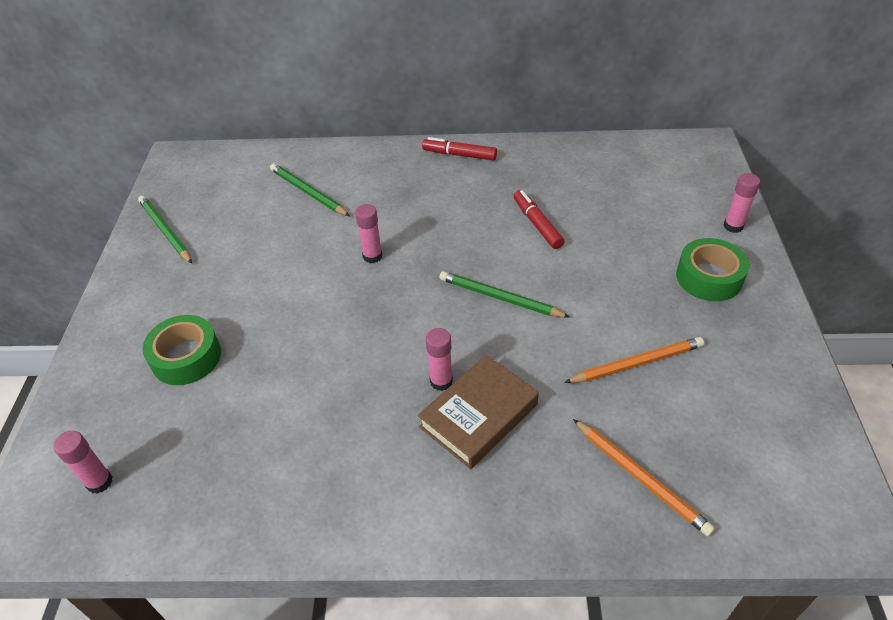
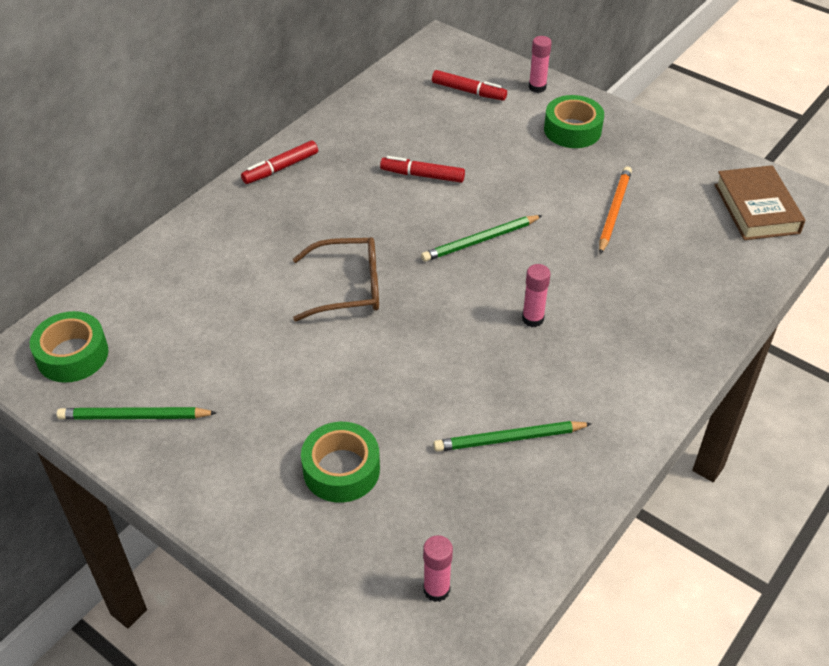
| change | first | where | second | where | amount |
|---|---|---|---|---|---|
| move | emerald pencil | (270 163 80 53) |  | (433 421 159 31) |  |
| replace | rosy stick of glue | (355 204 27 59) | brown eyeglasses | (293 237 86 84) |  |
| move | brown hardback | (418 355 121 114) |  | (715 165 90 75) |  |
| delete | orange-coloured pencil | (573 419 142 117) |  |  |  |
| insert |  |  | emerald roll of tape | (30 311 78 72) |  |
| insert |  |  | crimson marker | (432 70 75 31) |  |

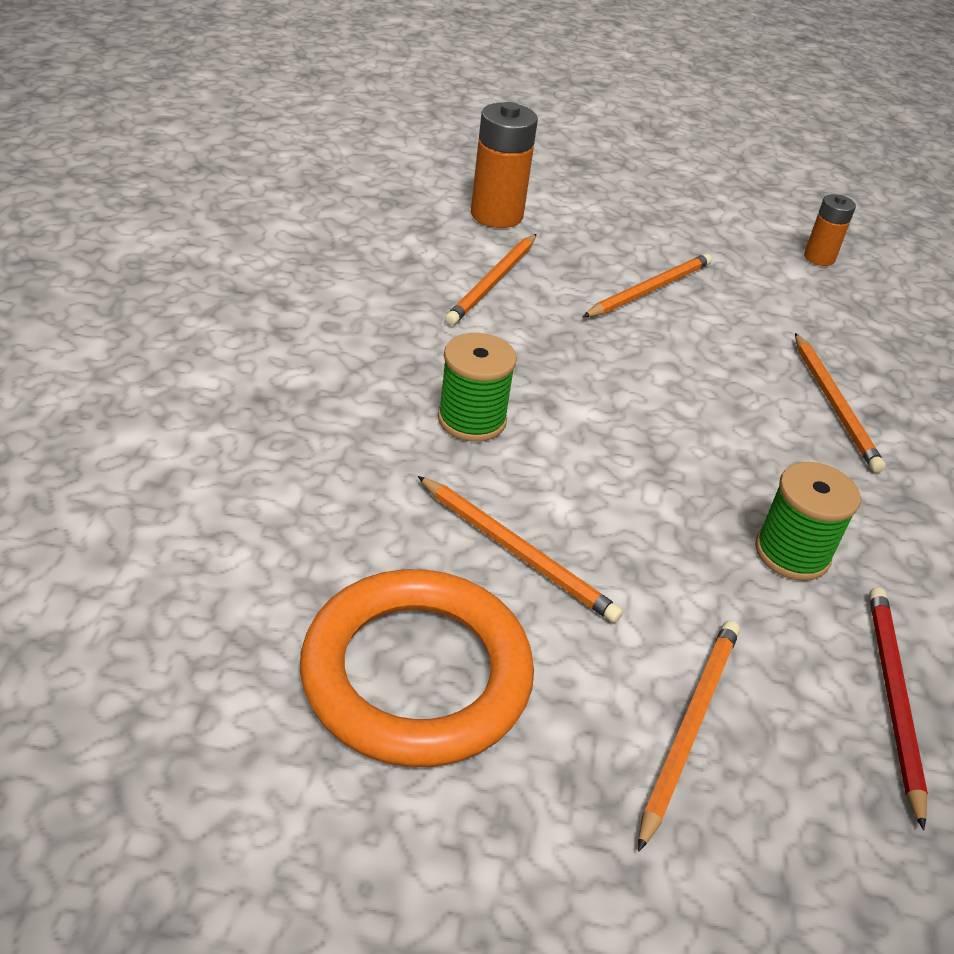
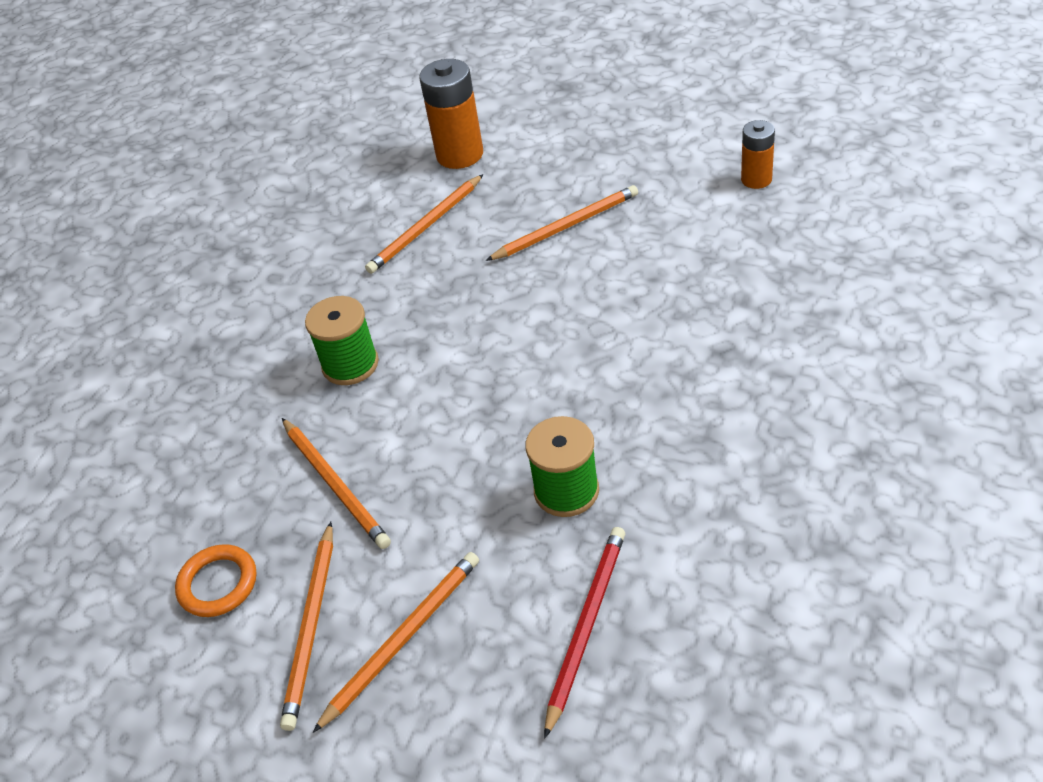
| change | first | where | second | where | amount |
|---|---|---|---|---|---|
| resize | orange-coloured ring | (300 569 234 198) |  | (175 544 81 73) | x0.47 |
| move | orange-coloured pencil | (795 333 91 140) |  | (280 522 53 209) |  |

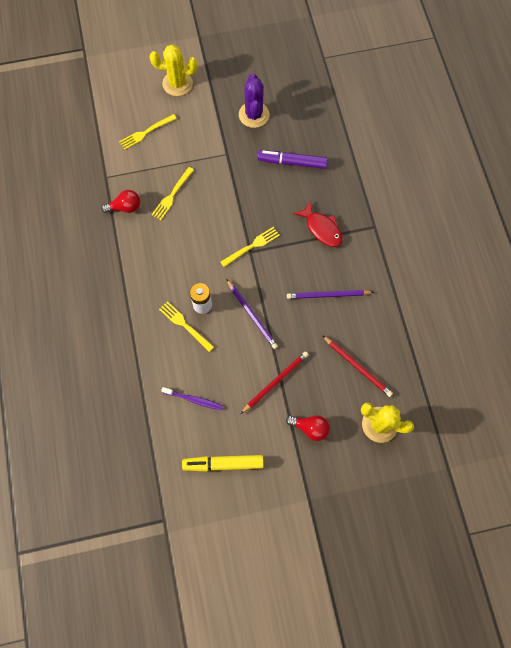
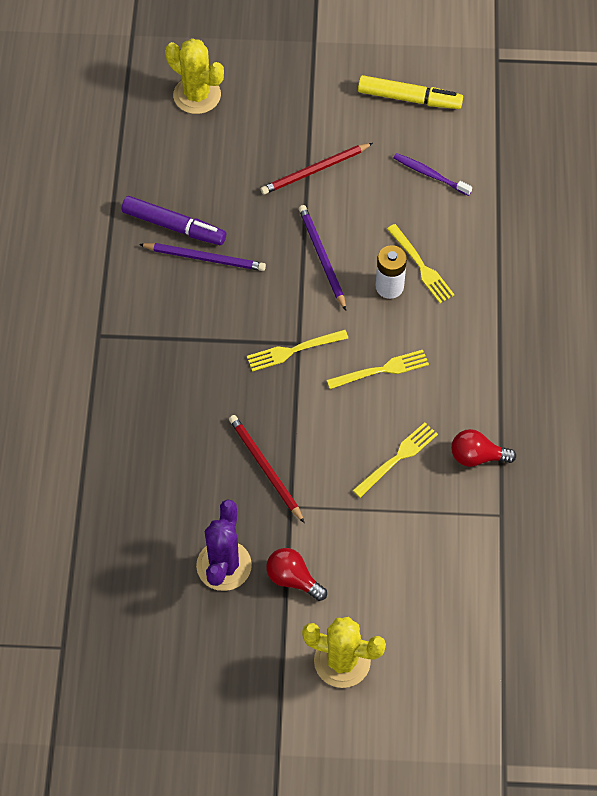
| change | first | where | second | where | amount |
|---|---|---|---|---|---|
| move | yellow table fork | (119 114 58 36) |  | (327 350 102 39) |  |
| move | purple marker | (257 150 71 19) |  | (122 196 104 49) |  |
| move | crimson bulb | (286 415 44 26) |  | (266 548 61 53) |  |
| delete | crimson fish figure | (293 201 50 46) |  |  |  |
| move | crimson pencil | (322 335 71 62) |  | (229 415 75 108) |  |

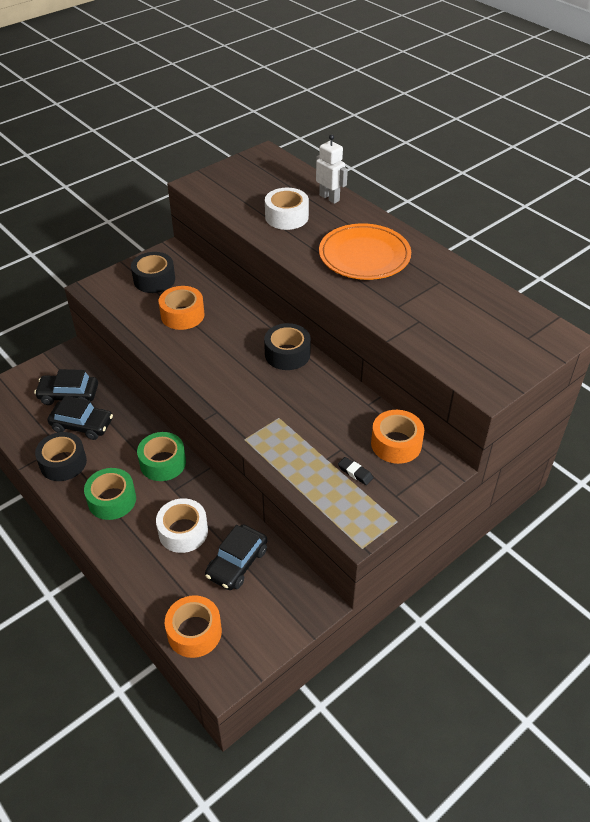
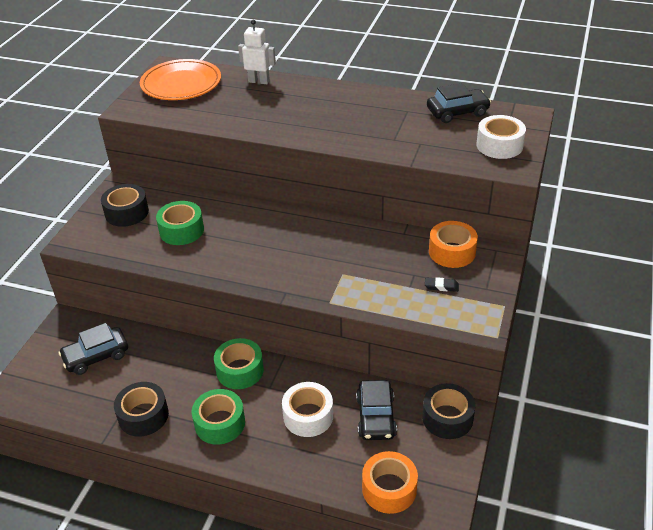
| change | first | where | second | where | amount |
|---|---|---|---|---|---|
| move | jet-black automobile | (47 396 66 44) |  | (427 83 64 40) |  |
| recolor | orange-coloured roll of tape | (159 286 45 44) | emerald roll of tape | (156 201 48 44) |  |
| move | jet-black roll of tape | (264 323 47 47) |  | (422 383 53 56) |  |
| move | snow-white roll of tape | (265 188 44 42) |  | (476 115 50 44) |  |
| move | orange-coloured flat dish | (319 224 92 56) |  | (140 59 81 41) |  |

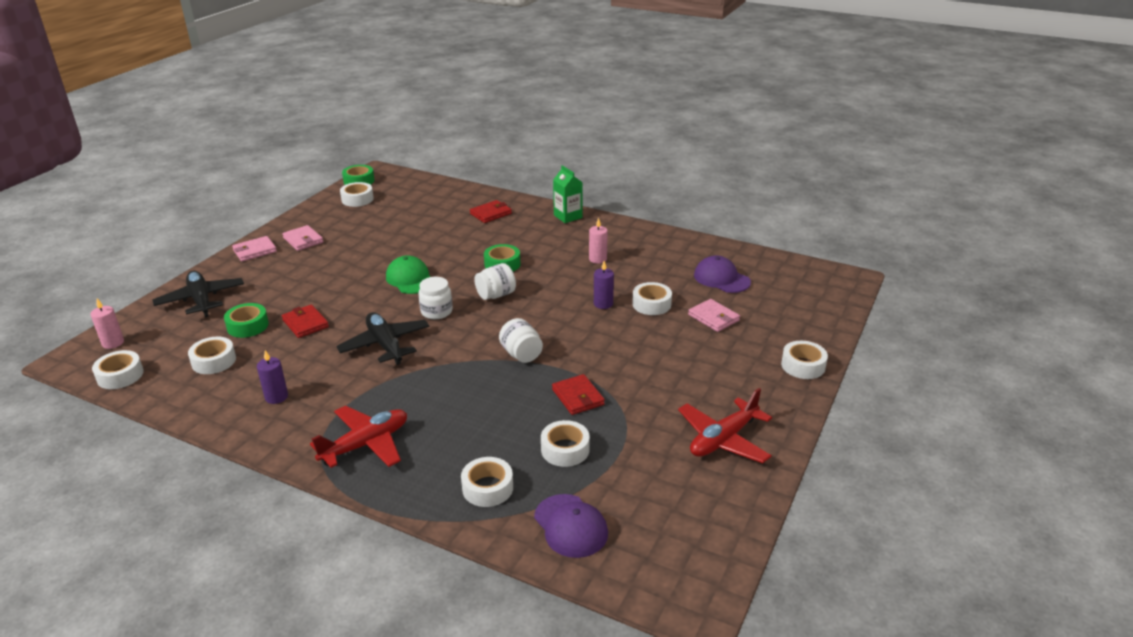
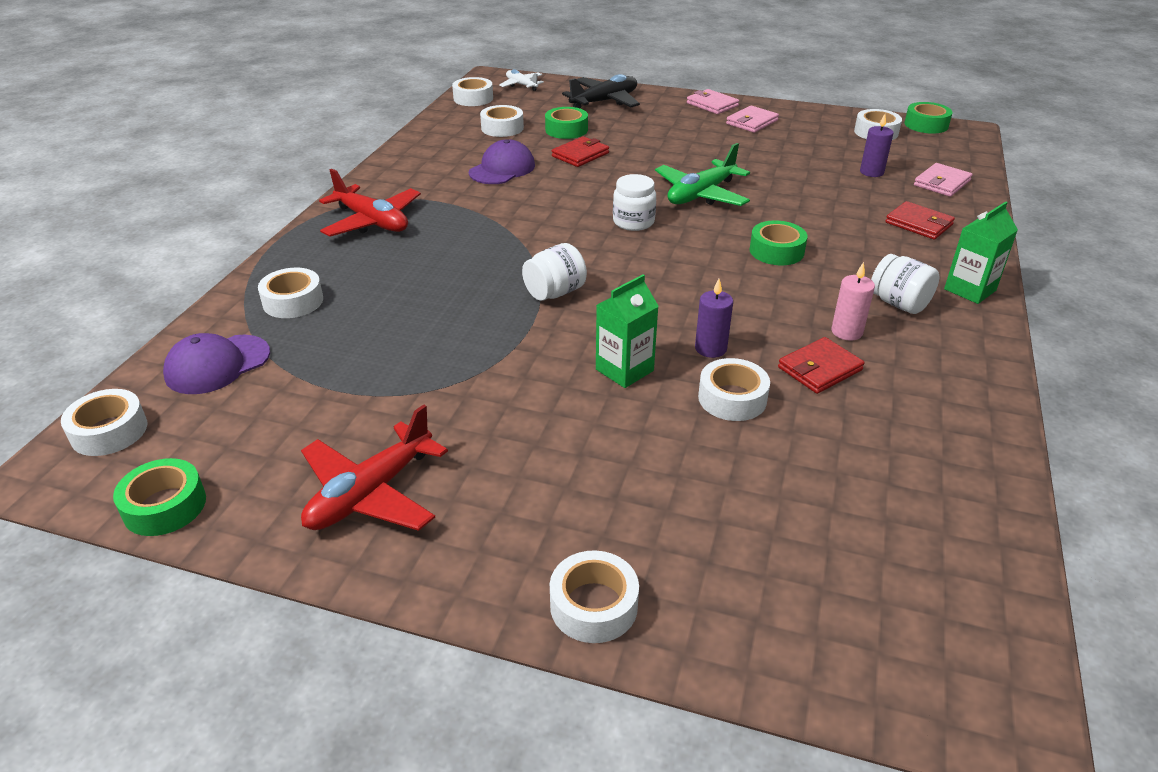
| change | first | where | second | where | amount |
|---|---|---|---|---|---|
| replace | rosy candle | (90 299 34 50) | snow-white plane | (499 69 45 22) |  |
| move | purple candle | (257 350 31 54) |  | (860 114 34 63) |  |
| delete | jet-black plane | (336 312 93 53) |  |  |  |
| replace | emerald baseball cap | (386 255 45 39) | emerald plane | (655 143 95 63) |  |
| move | snow-white jam jar | (474 263 42 37) |  | (871 254 68 60) |  |
| move | snow-white roll of tape | (541 420 49 47) |  | (61 389 86 67) |  |
| move | crimson billfold | (552 374 53 41) |  | (778 337 87 57) |  |
| rotate | crimson plane | (678 388 94 75) |  | (301 404 147 127) | 90 degrees counterclockwise |
| move | rosy billfold | (688 299 52 33) |  | (914 163 59 34) |  |
| move | purple baseball cap | (694 255 57 38) |  | (469 139 66 45) |  |
| insert |  |  | emerald roll of tape | (113 458 93 78) |  |
| insert |  |  | emerald juice carton | (596 274 63 114) |  |

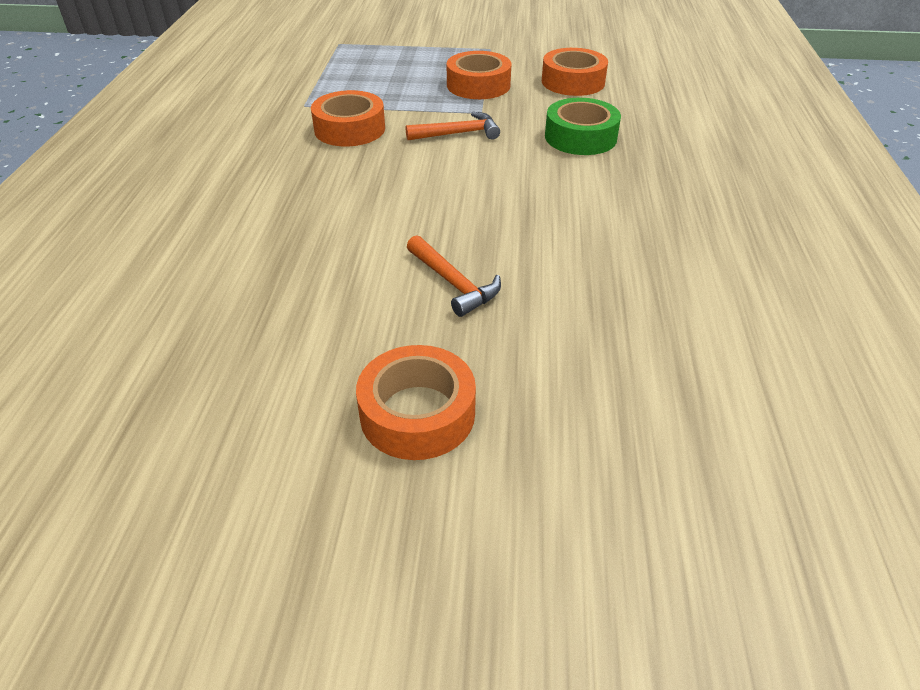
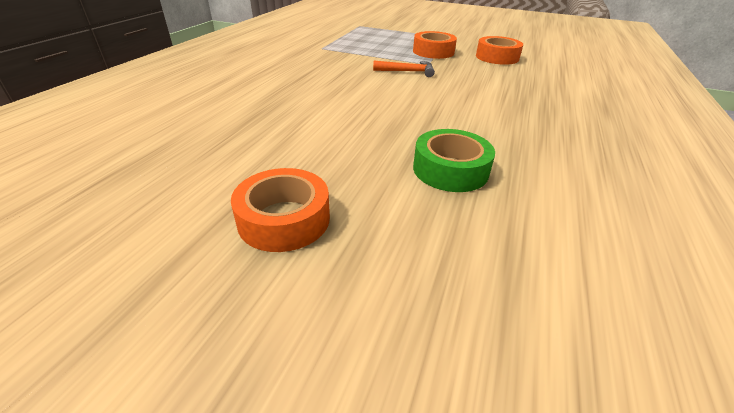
| change | first | where | second | where | amount |
|---|---|---|---|---|---|
| delete | orange-coloured roll of tape | (311 90 74 56) |  |  |  |
| delete | orange-coloured claw hammer | (407 235 94 82) |  |  |  |
| move | emerald roll of tape | (545 98 76 57) |  | (413 129 82 63) |  |

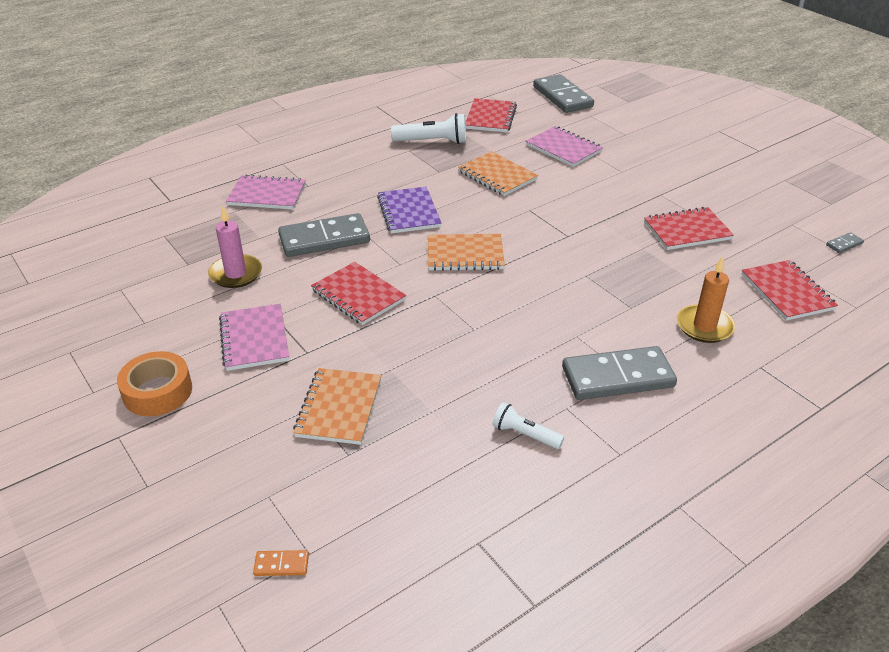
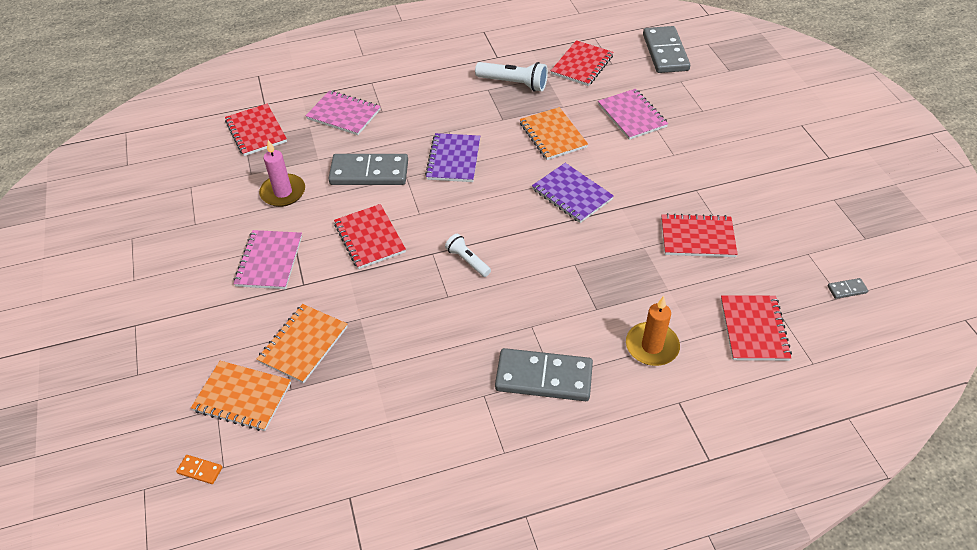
| change | first | where | second | where | amount |
|---|---|---|---|---|---|
| delete | orange-coloured roll of tape | (117 351 75 65) |  |  |  |
| move | orange-coloured notebook | (428 234 77 37) |  | (191 361 100 70) |  |
| move | snow-white torch | (493 402 71 47) |  | (445 234 46 43) |  |
| insert |  |  | crimson notebook | (225 104 62 52) |  |
| insert |  |  | purple notebook | (532 163 82 60) |  |

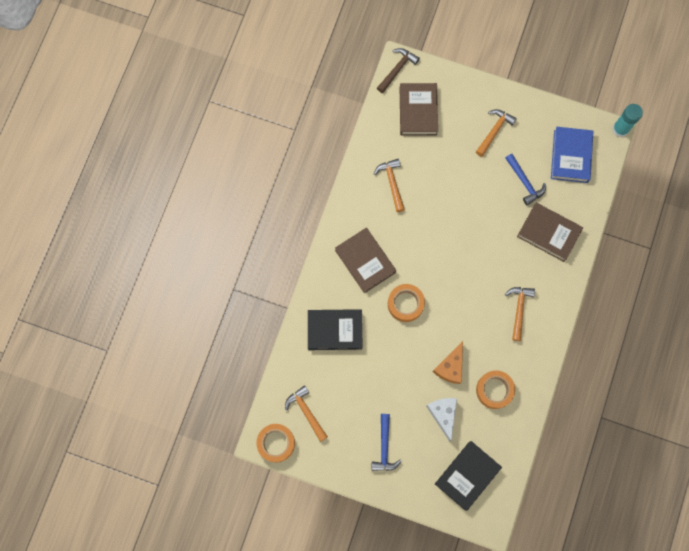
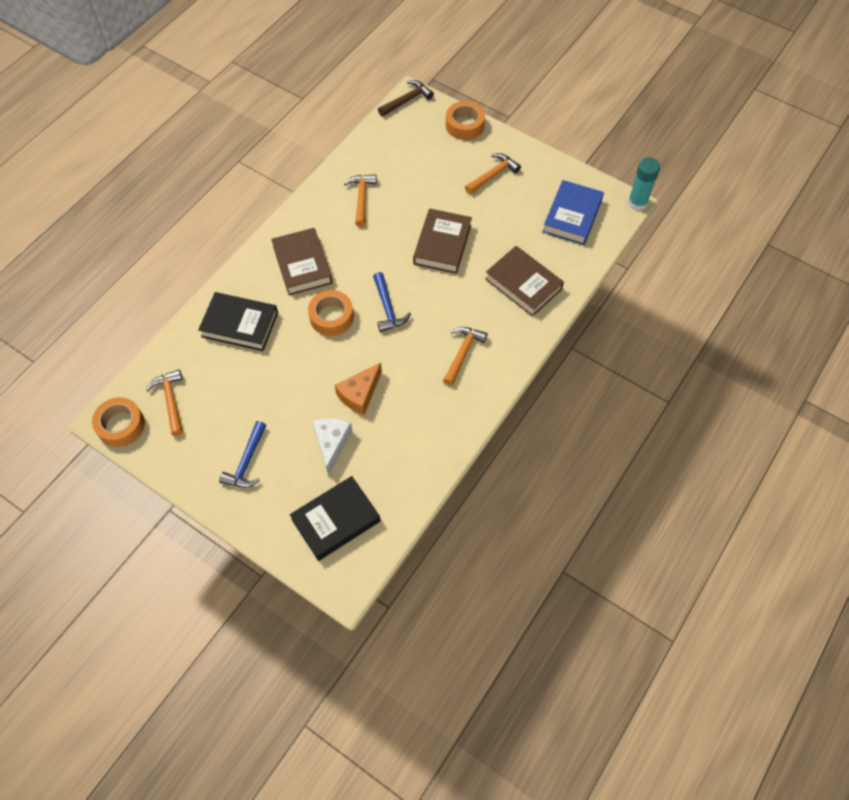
| change | first | where | second | where | amount |
|---|---|---|---|---|---|
| move | brown hardback | (400 83 38 53) |  | (413 209 59 65) |  |
| move | orange-coloured roll of tape | (476 370 39 39) |  | (446 101 39 39) |  |
| move | royal blue claw hammer | (505 154 41 51) |  | (373 272 38 60) |  |

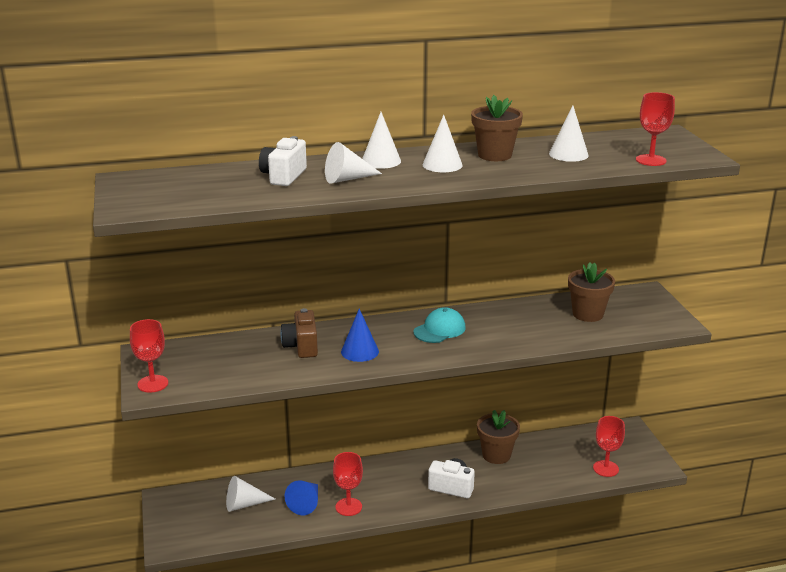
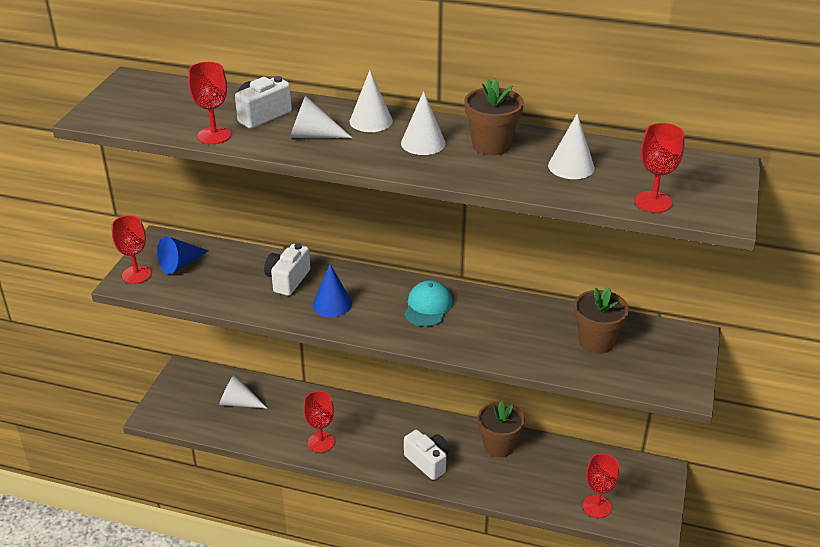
| change | first | where | second | where | amount |
|---|---|---|---|---|---|
| recolor | brown photo camera | (280 308 38 50) | snow-white photo camera | (264 243 47 53) |  |
| move | royal blue cone shape | (284 481 34 34) |  | (157 236 52 38) |  |
| rotate | turquoise baseball cap | (413 307 53 36) |  | (404 280 49 47) | 60 degrees counterclockwise |
| insert |  |  | crimson chalice | (188 62 43 82) |  |

